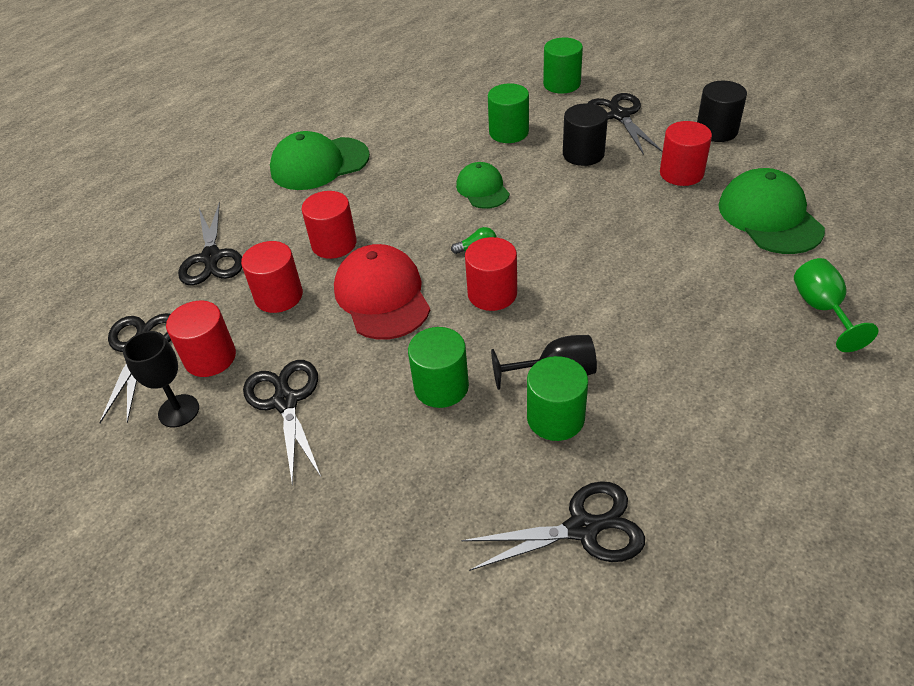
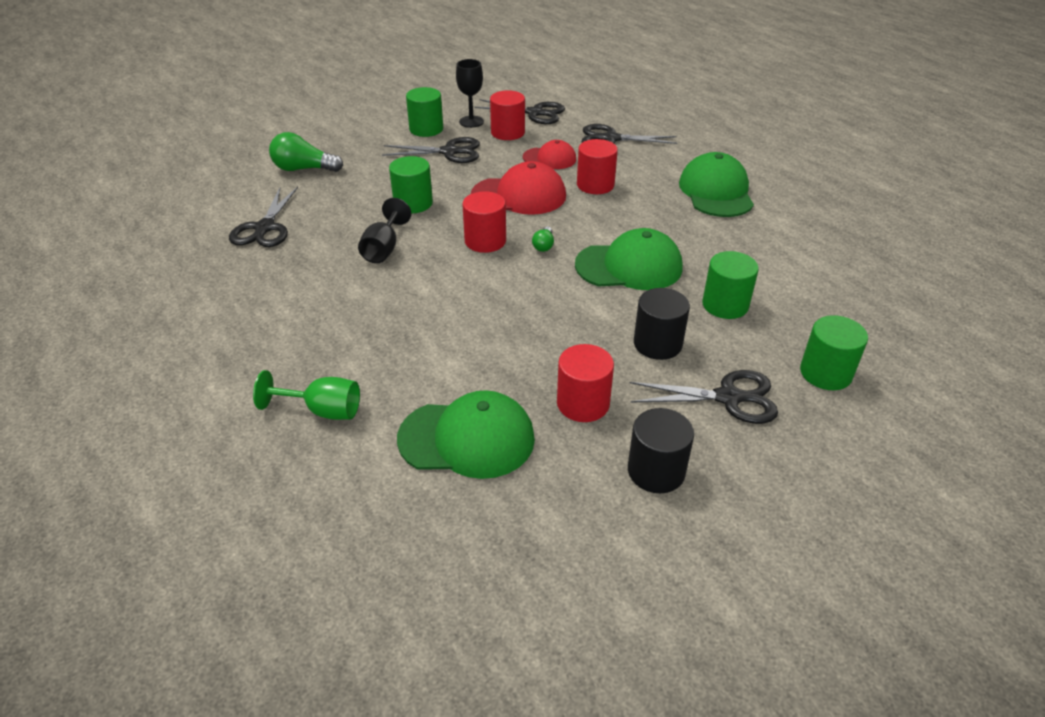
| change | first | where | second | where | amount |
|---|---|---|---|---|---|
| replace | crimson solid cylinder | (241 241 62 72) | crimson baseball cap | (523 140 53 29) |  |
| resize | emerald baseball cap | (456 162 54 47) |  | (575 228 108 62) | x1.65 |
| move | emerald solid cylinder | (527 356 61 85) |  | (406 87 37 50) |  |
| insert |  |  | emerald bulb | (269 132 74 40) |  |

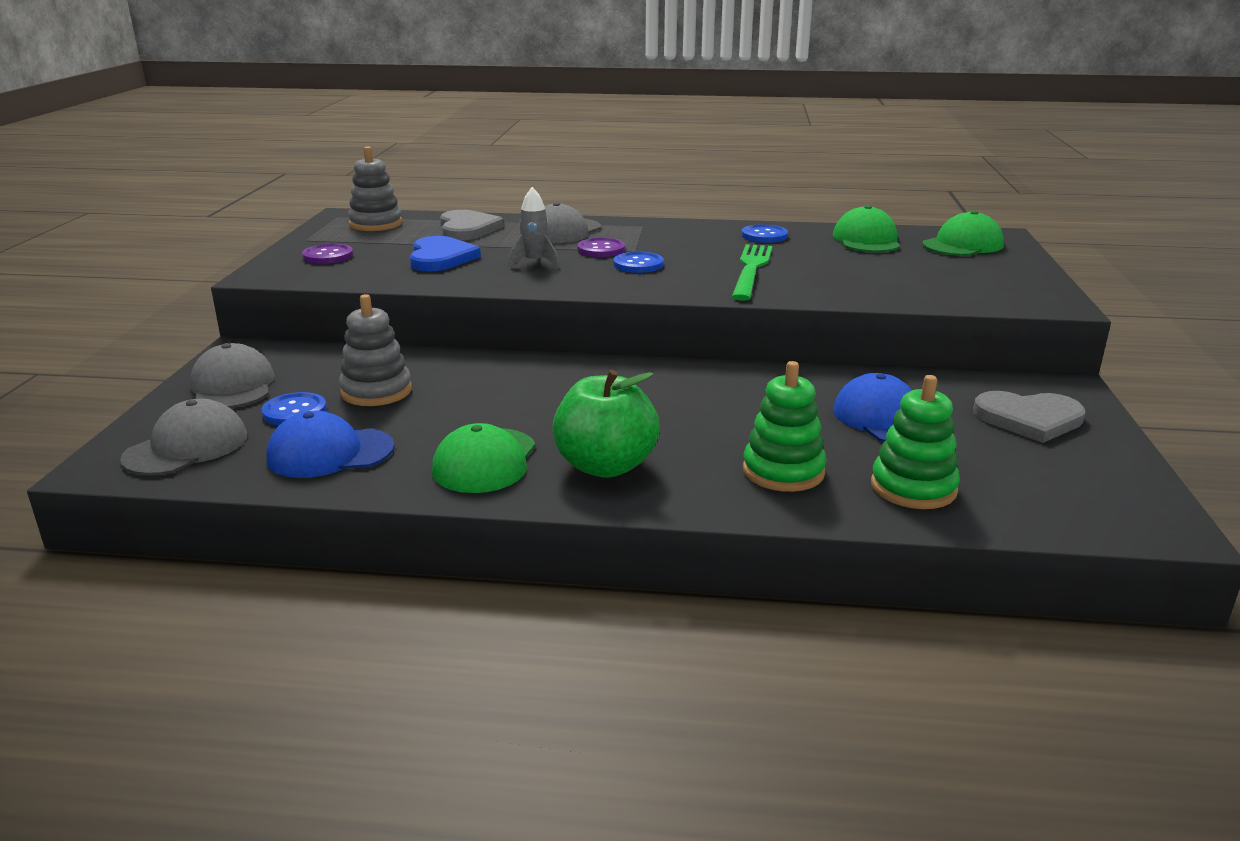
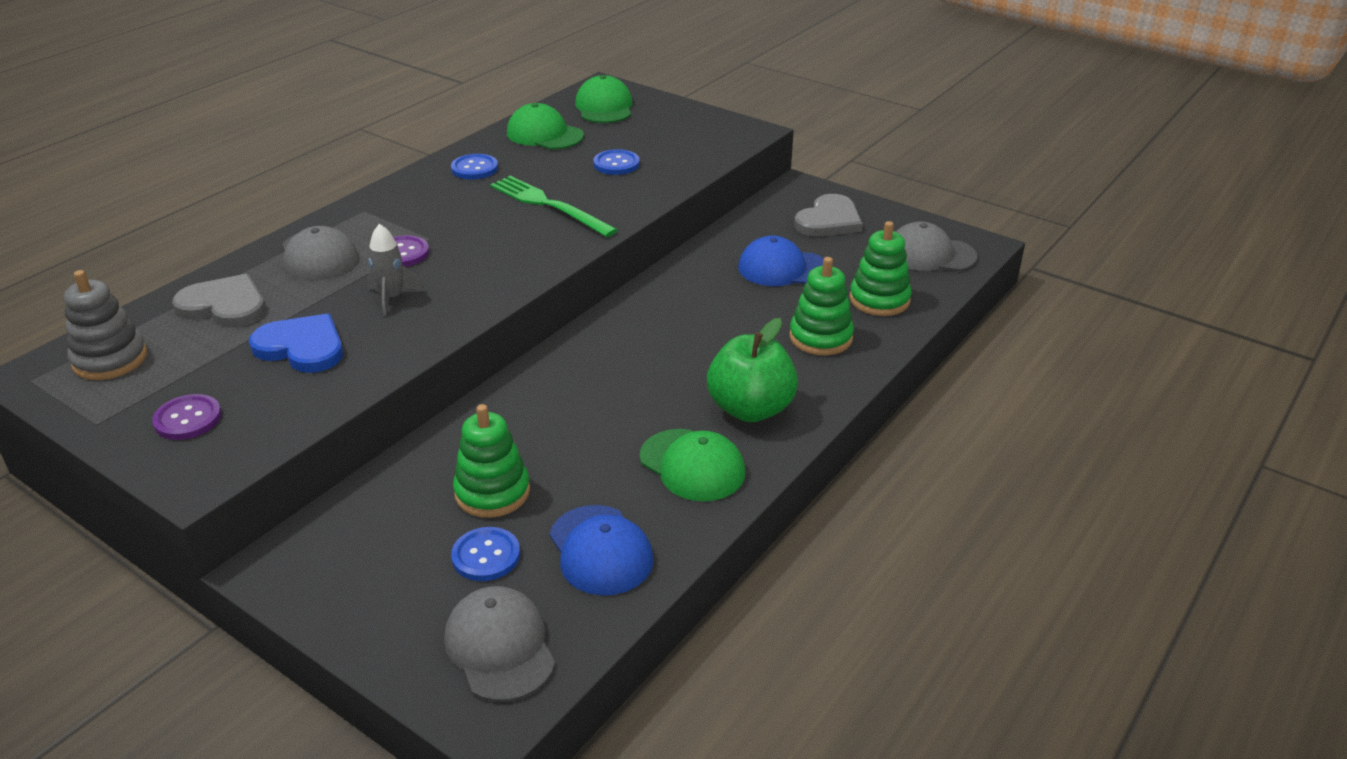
| change | first | where | second | where | amount |
|---|---|---|---|---|---|
| move | grey baseball cap | (190 343 85 65) |  | (896 221 82 50) |  |
| rotate | royal blue baseball cap | (266 411 129 67) |  | (550 505 104 91) | 45 degrees counterclockwise |
| recolor | grey stacking rings | (339 294 73 112) | emerald stacking rings | (453 404 77 114) |  |
| move | royal blue sewing button | (613 252 51 21) |  | (593 149 47 26) |  |

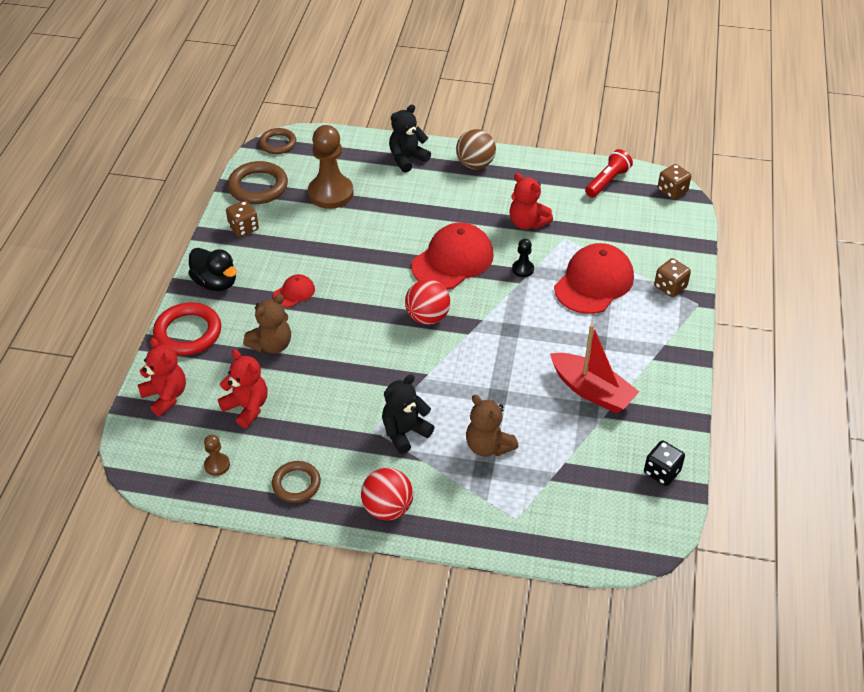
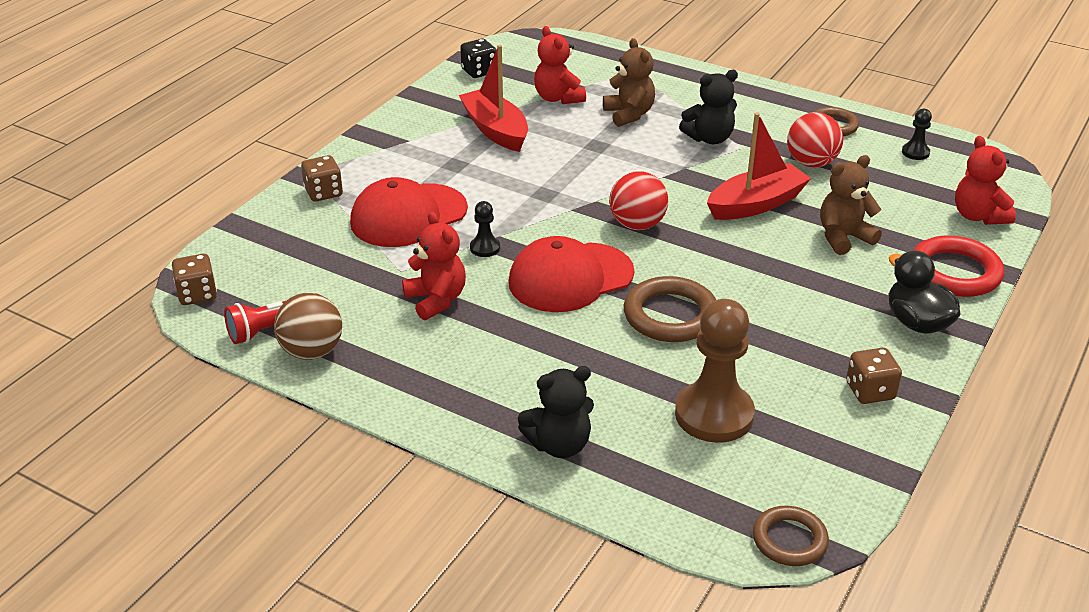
| change | first | where | second | where | amount |
|---|---|---|---|---|---|
| recolor | brown game pawn | (204 435 26 41) | jet-black game pawn | (902 109 30 51) |  |
| move | crimson stuffed bear | (218 349 50 79) |  | (534 26 52 78) |  |
| move | brown ring | (228 161 60 43) |  | (624 276 92 66) |  |
| delete | crimson baseball cap | (273 274 42 33) |  |  |  |
| move | crimson sphere | (361 468 52 52) |  | (787 112 56 56) |  |
| move | brown sphere | (456 129 40 40) |  | (274 293 68 67) |  |
| insert |  |  | crimson sailboat | (707 113 104 107) |  |

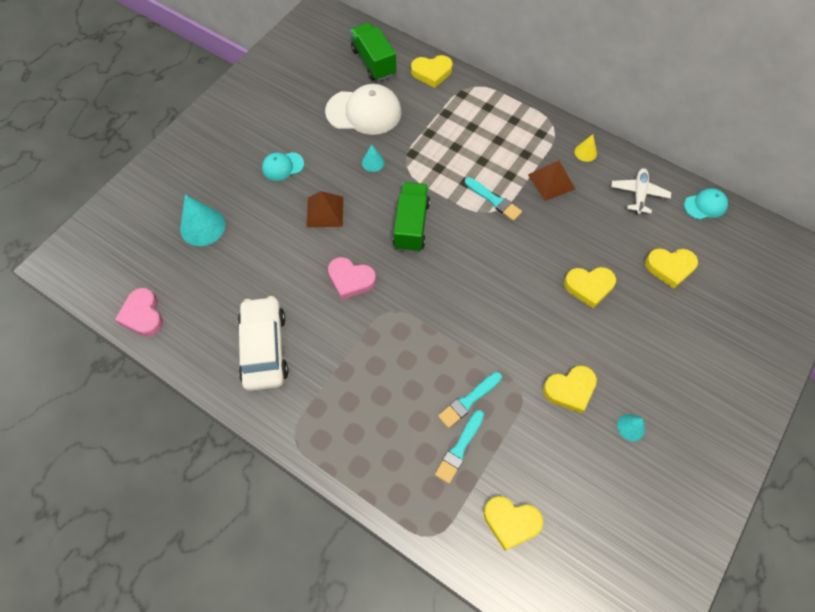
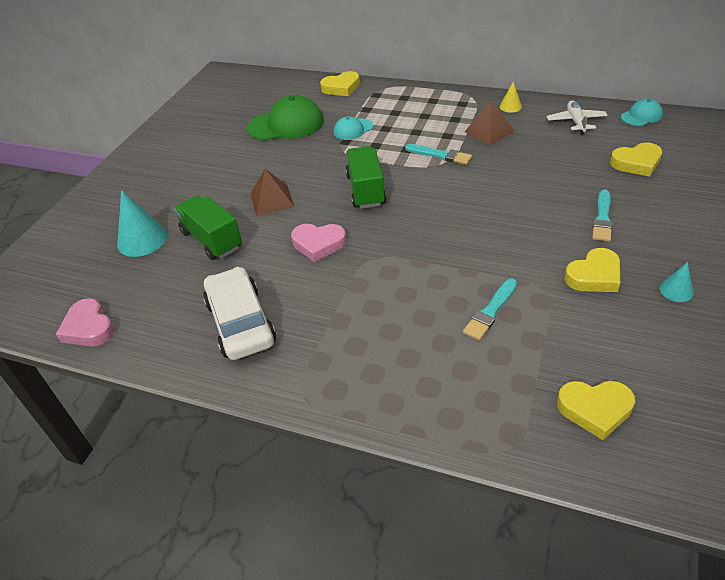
| change | first | where | second | where | amount |
|---|---|---|---|---|---|
| move | turquoise baseball cap | (262 152 42 29) |  | (334 116 39 24) |  |
| recolor | snow-white baseball cap | (325 84 77 51) | emerald baseball cap | (247 95 77 46) |  |
| move | emerald truck | (350 23 46 58) |  | (174 196 68 64) |  |
| delete | turquoise cone shape | (362 145 22 27) |  |  |  |
| move | turquoise paintbrush | (435 410 49 74) |  | (592 190 21 51) |  |
| delete | yellow love heart | (564 267 52 41) |  |  |  |

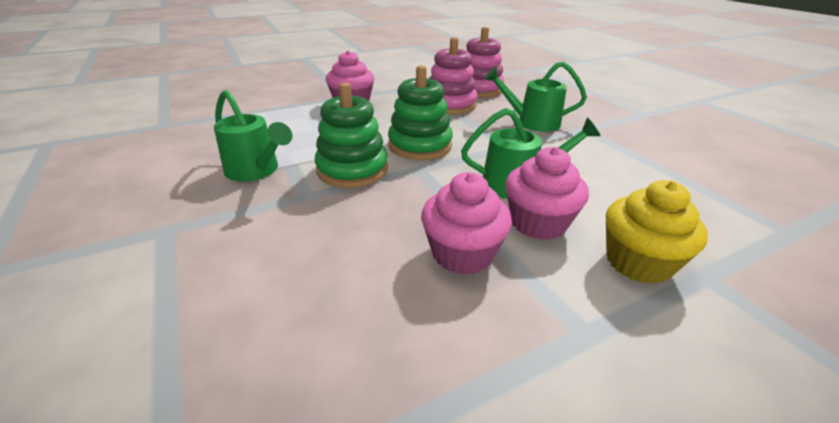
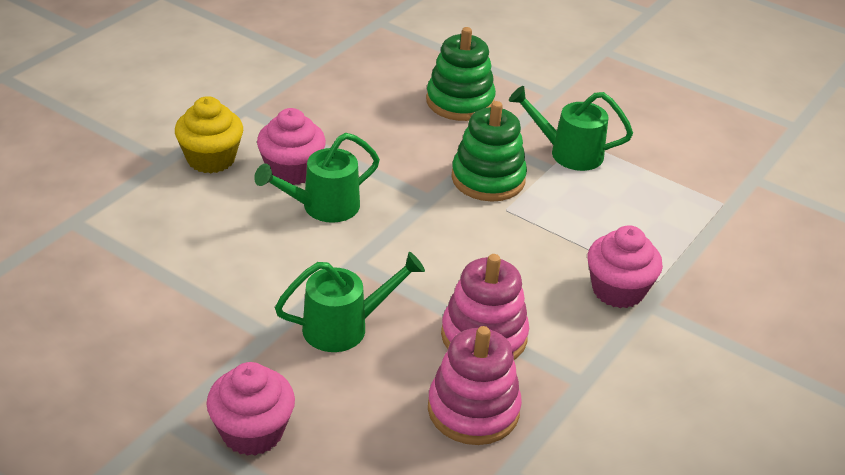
| change | first | where | second | where | amount |
|---|---|---|---|---|---|
| move | emerald stacking rings | (388 65 65 95) |  | (426 27 70 94) |  |
| move | rosy fairy cake | (421 172 91 103) |  | (206 362 89 94) |  |

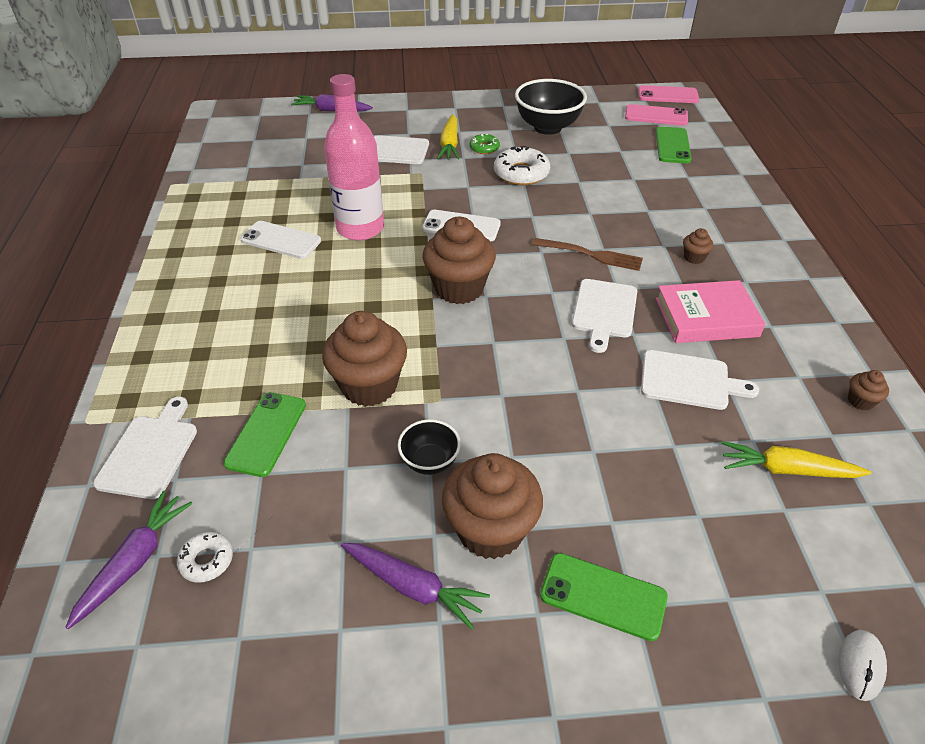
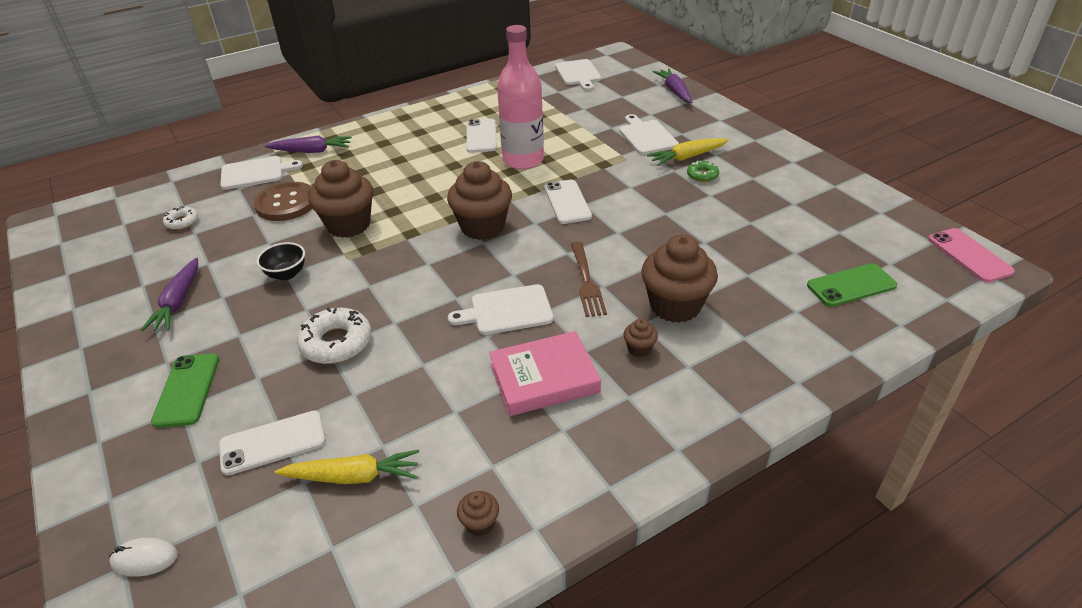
| change | first | where | second | where | amount |
|---|---|---|---|---|---|
| move | purple carrot | (65 491 127 138) |  | (265 136 87 17) |  |
| replace | emerald mobile phone | (224 392 82 85) | brown sewing button | (254 182 58 39) |  |
| move | brown fairy cake | (442 453 101 106) |  | (641 234 77 89) |  |
| move | snow-white donut | (494 146 56 39) |  | (297 308 74 56) |  |
| delete | jet-black bowl | (515 79 72 56) |  |  |  |
| delete | rosy mobile phone | (625 104 63 22) |  |  |  |
| move | snow-white bread board | (641 350 118 60) |  | (555 59 47 32) |  |
| rotate | rosy hardback | (655 280 110 63) |  | (489 331 112 85) | 75 degrees counterclockwise |
| rotate | yellow carrot | (721 441 151 37) |  | (275 450 144 34) | 105 degrees clockwise |
| insert |  |  | snow-white mobile phone | (219 411 107 65) |  |

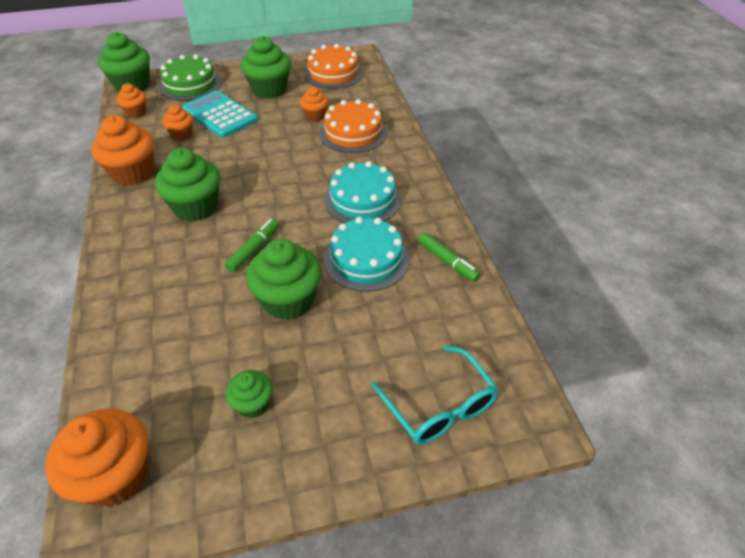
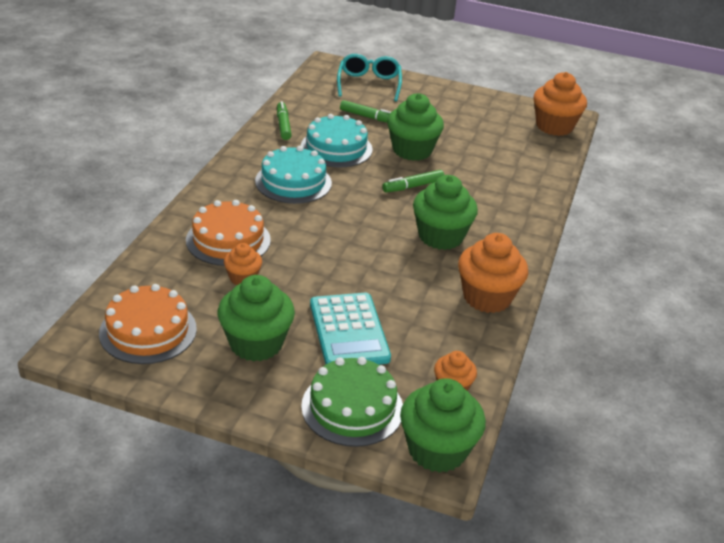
| change | first | where | second | where | amount |
|---|---|---|---|---|---|
| delete | orange-coloured fairy cake | (163 105 30 35) |  |  |  |
| delete | emerald fairy cake | (225 370 48 48) |  |  |  |
| insert |  |  | emerald marker | (340 100 51 23) |  |

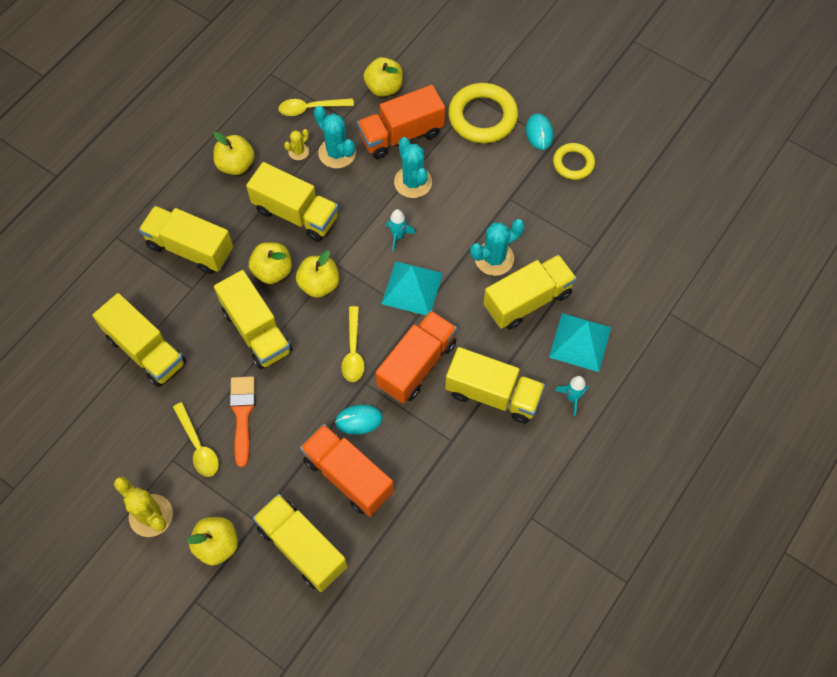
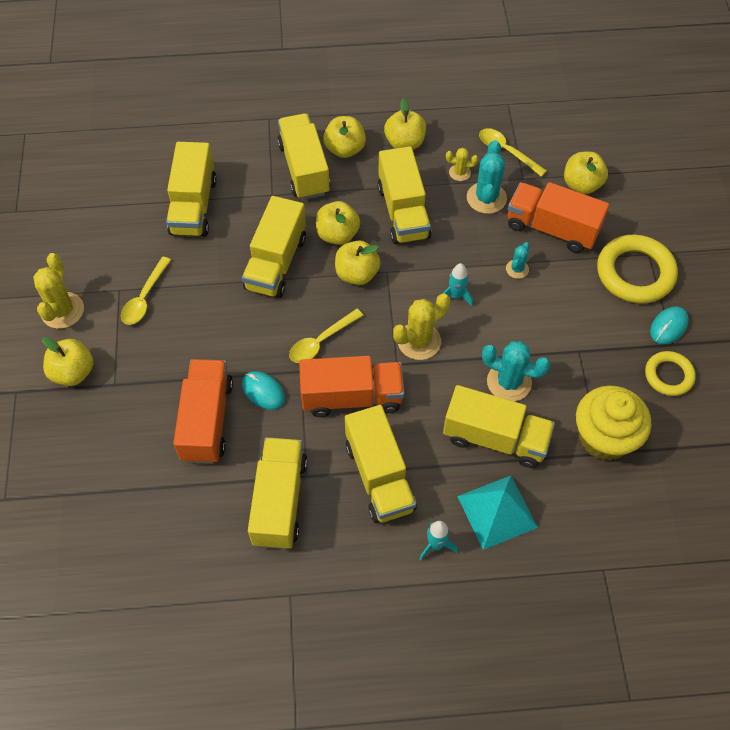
| change | first | where | second | where | amount |
|---|---|---|---|---|---|
| delete | orange-coloured paintbrush | (230 376 25 91) |  |  |  |
| move | yellow truck | (253 494 94 98) |  | (248 437 59 112) |  |
| replace | turquoise pyramid | (381 261 62 54) | yellow prickly plant | (393 294 57 66) |  |
| resize | turquoise prickly plant | (394 137 38 61) |  | (506 242 24 37) | x0.55 |
| insert |  |  | yellow apple | (323 116 43 42) |  |
| insert |  |  | yellow fairy cake | (576 386 75 75) |  |

